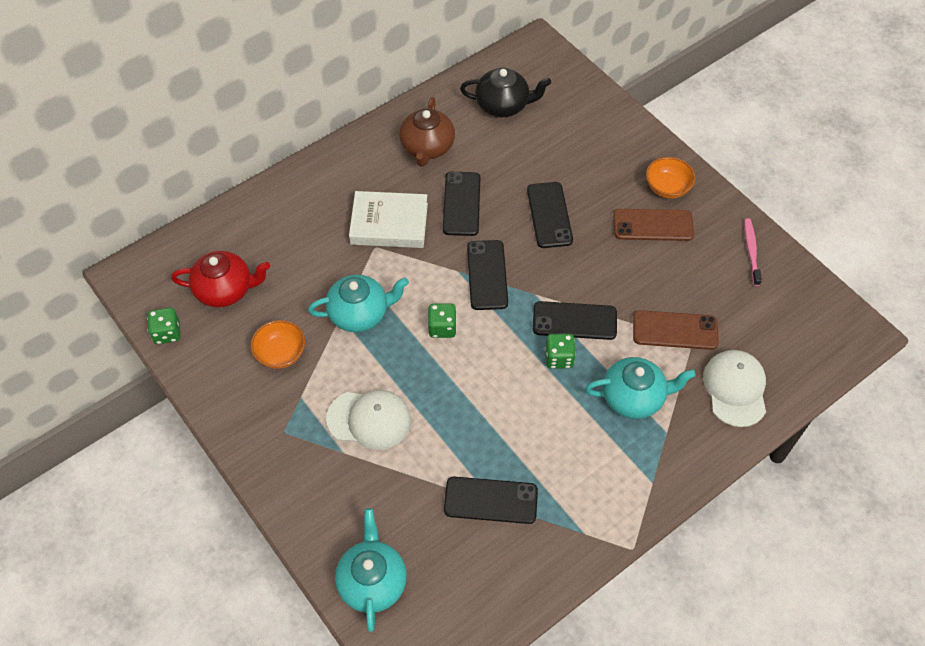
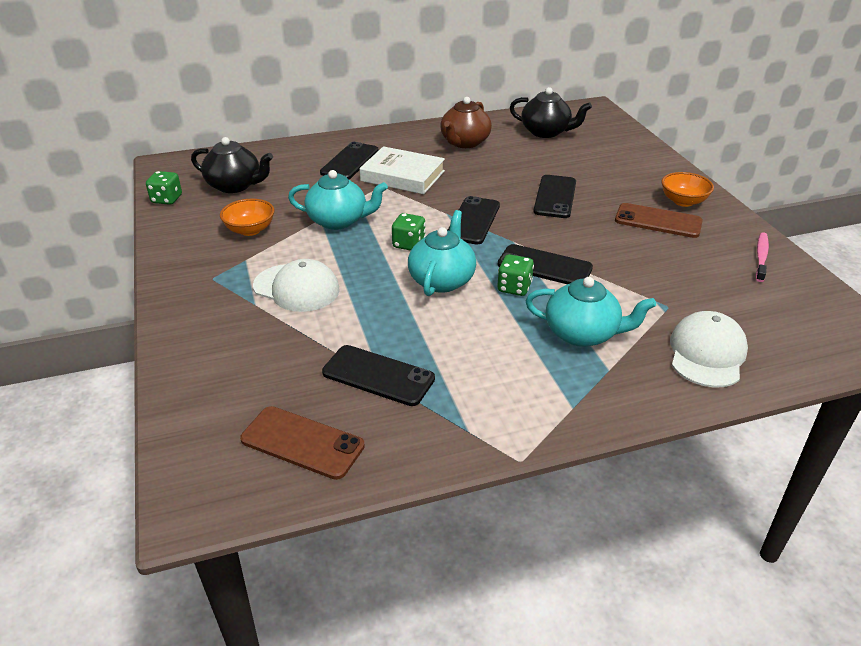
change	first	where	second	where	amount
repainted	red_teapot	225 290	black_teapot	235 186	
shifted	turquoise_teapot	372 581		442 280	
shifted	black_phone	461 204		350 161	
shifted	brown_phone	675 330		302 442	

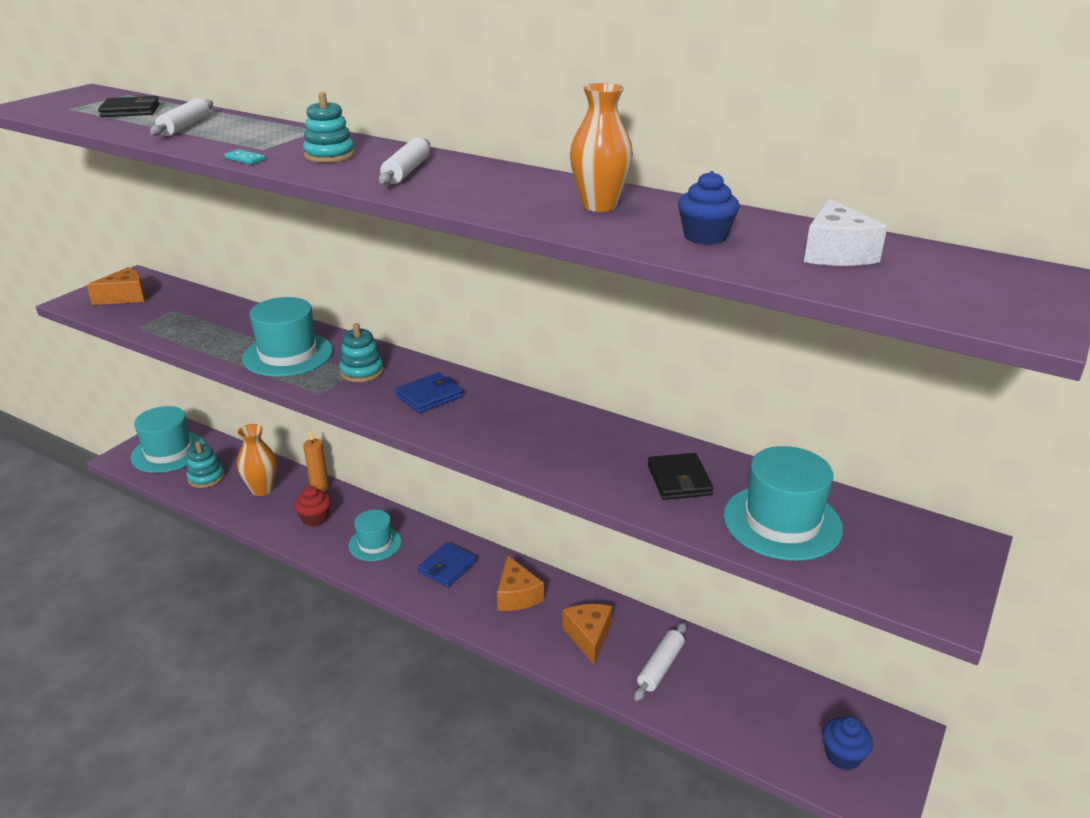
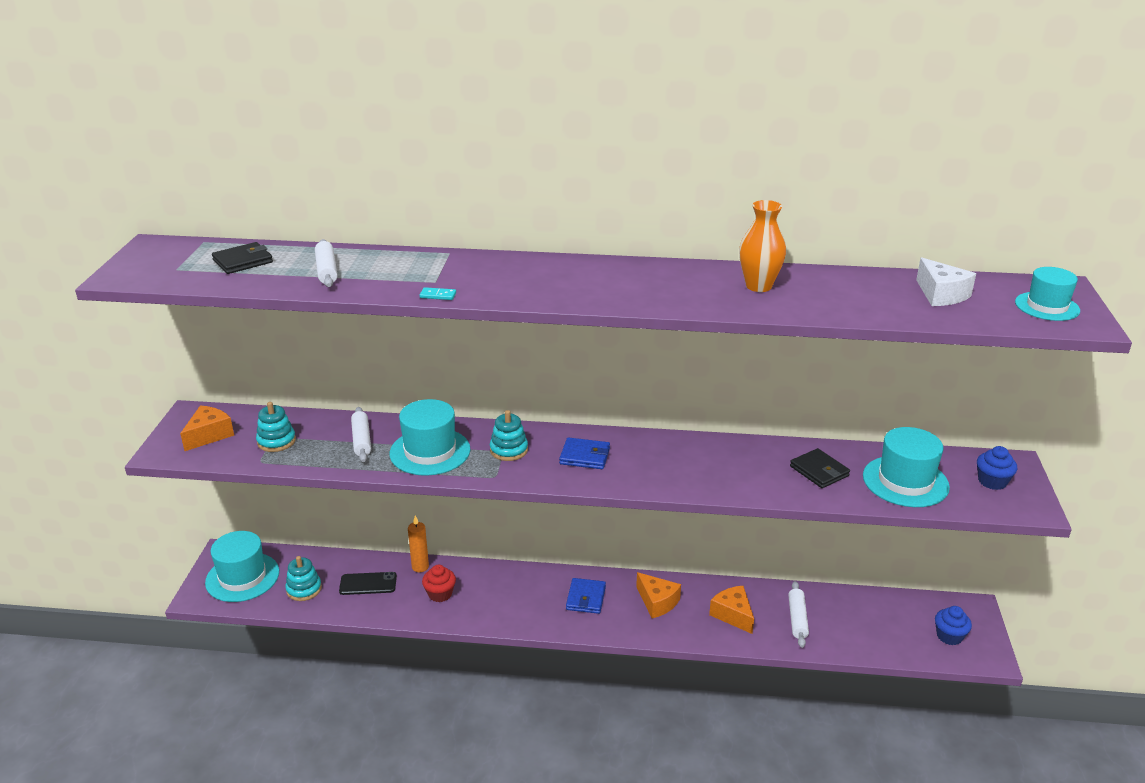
change	first	where	second	where	amount
swapped	orange_vase	262 489	black_phone	368 584	
shifted	turquoise_stacking_toy	329 155		276 441	
shifted	turquoise_hat	375 543		1047 306	
shifted	white_rolling_pin	406 171		361 440	
rotated	blue_wallet	429 396		585 456	75 degrees clockwise
shifted	blue_cupcake	705 236		992 481	

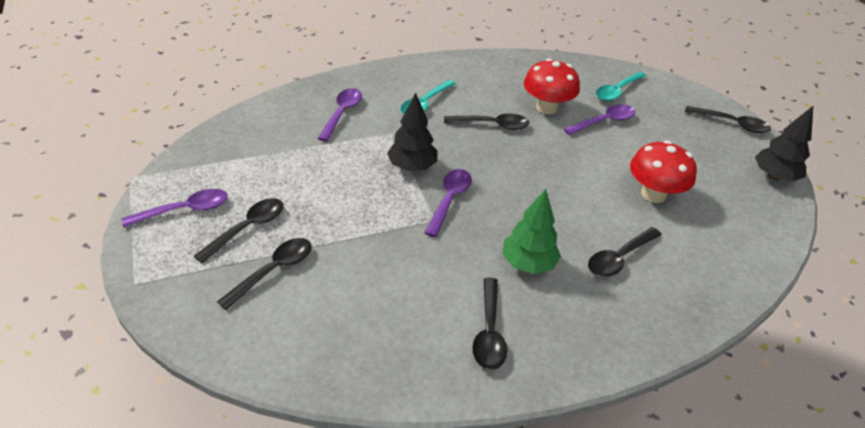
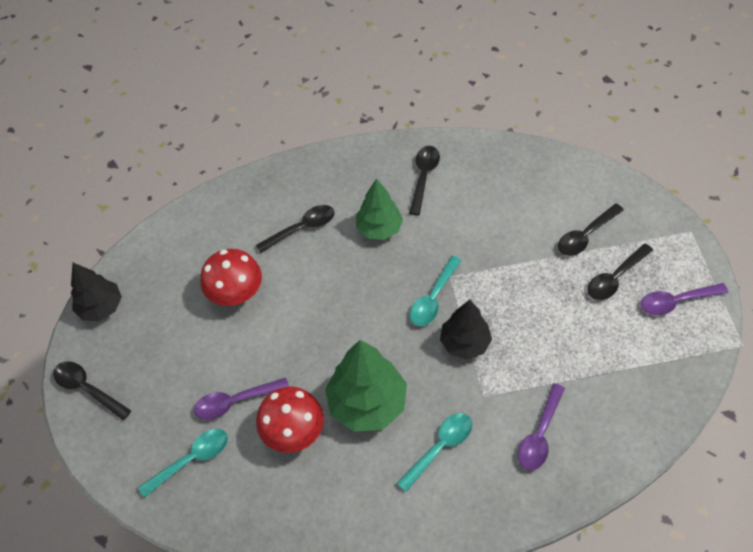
change	first	where	second	where	amount
repainted	purple_spoon	449 200	turquoise_spoon	433 298	
swapped	black_spoon	492 125	green_tree	367 403	

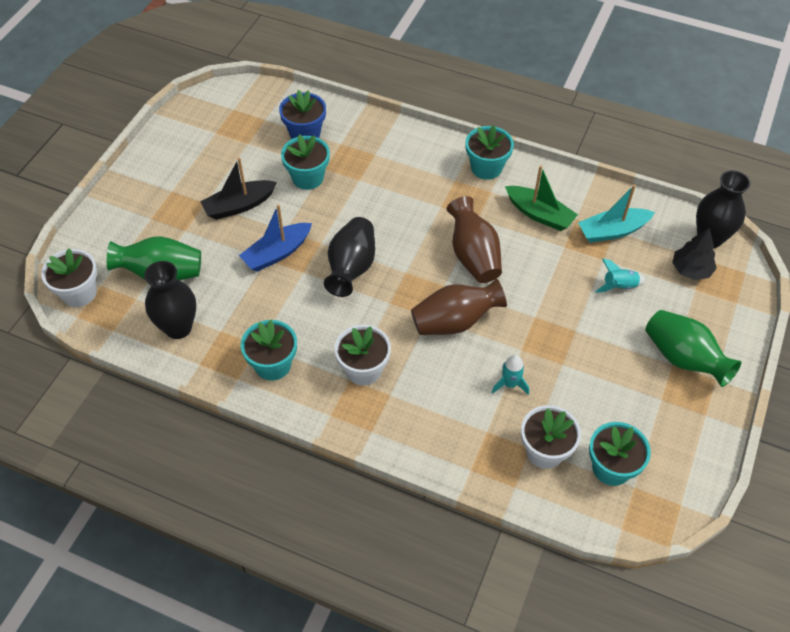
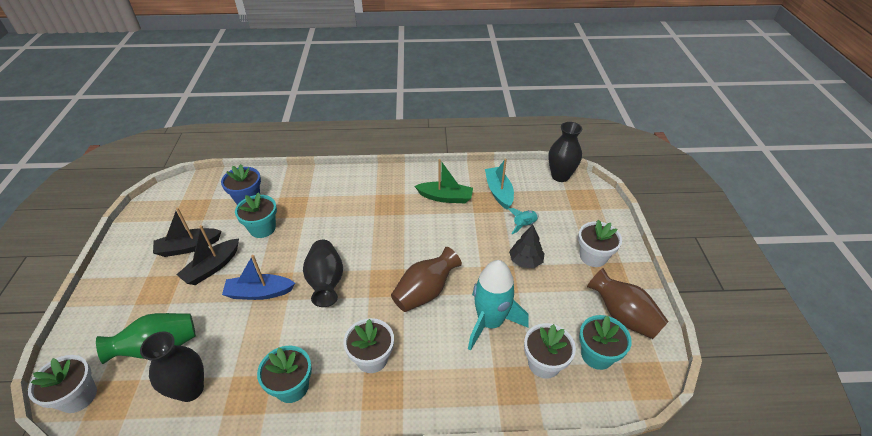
change	first	where	second	where	amount
rotated	blue_boat	277 253		259 293	60 degrees clockwise
shifted	brown_vase	473 256		623 316	
gone	turquoise_flower_pot	486 168			
scaled	turquoise_rocket	510 384		490 322	x2.19
rotated	turquoise_boat	612 231		498 192	120 degrees clockwise
swapped	green_vase	683 358	white_flower_pot	593 256	
shifted	black_tree	691 269		525 261	
new			black_boat	188 247	

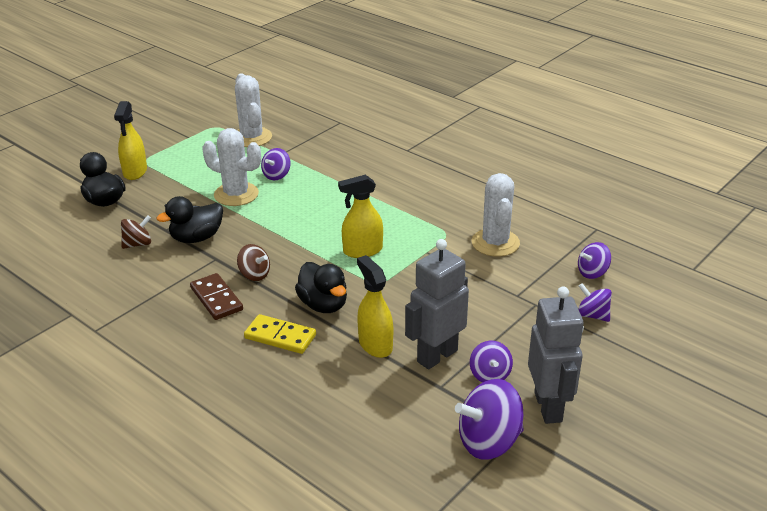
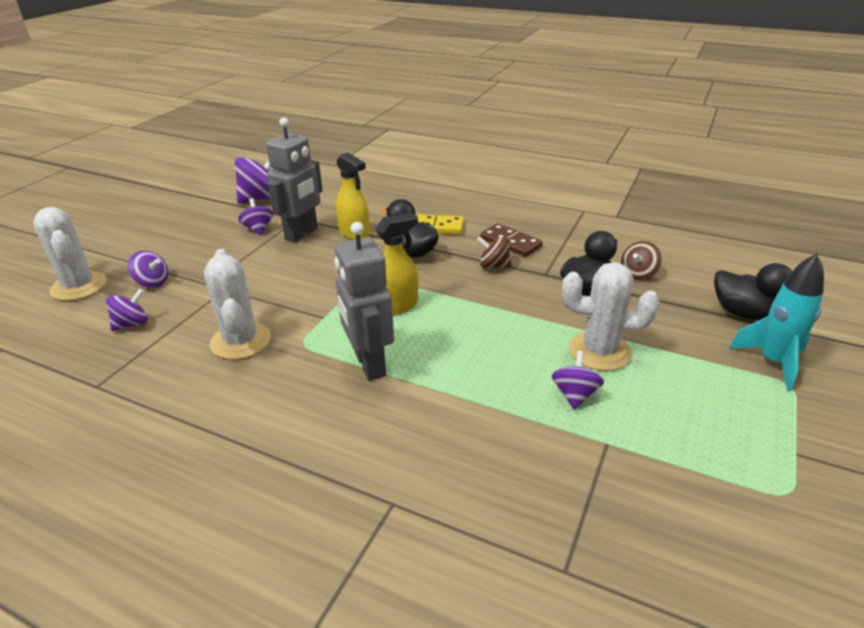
change	first	where	second	where	amount
swapped	yellow_spray_bottle	135 172	turquoise_rocket	773 362	
shifted	white_cactus	251 137		79 286	
shifted	grey_robot	548 407		369 364	

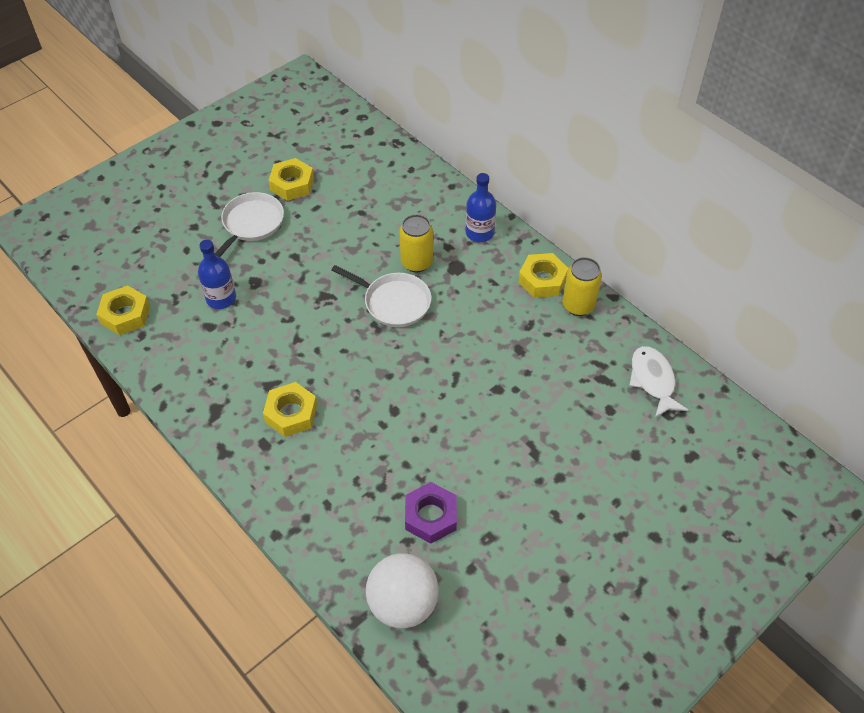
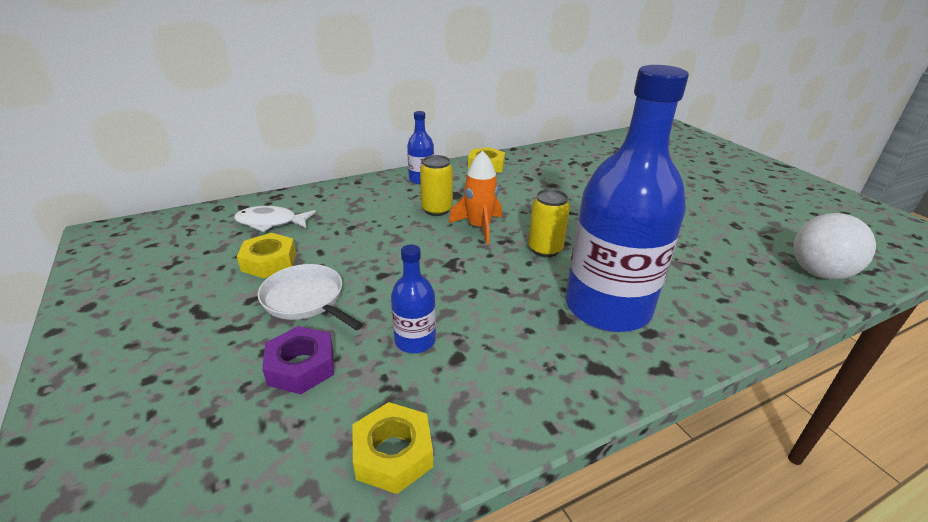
change	first	where	second	where	amount
swapped	yellow_nut	291 413	blue_bottle	607 307	
swapped	white_pan	394 302	orange_rocket	479 227	
shifted	purple_nut	430 516		301 366	
shifted	yellow_can	578 305		545 249	
shifted	white_fish	653 381		271 223	

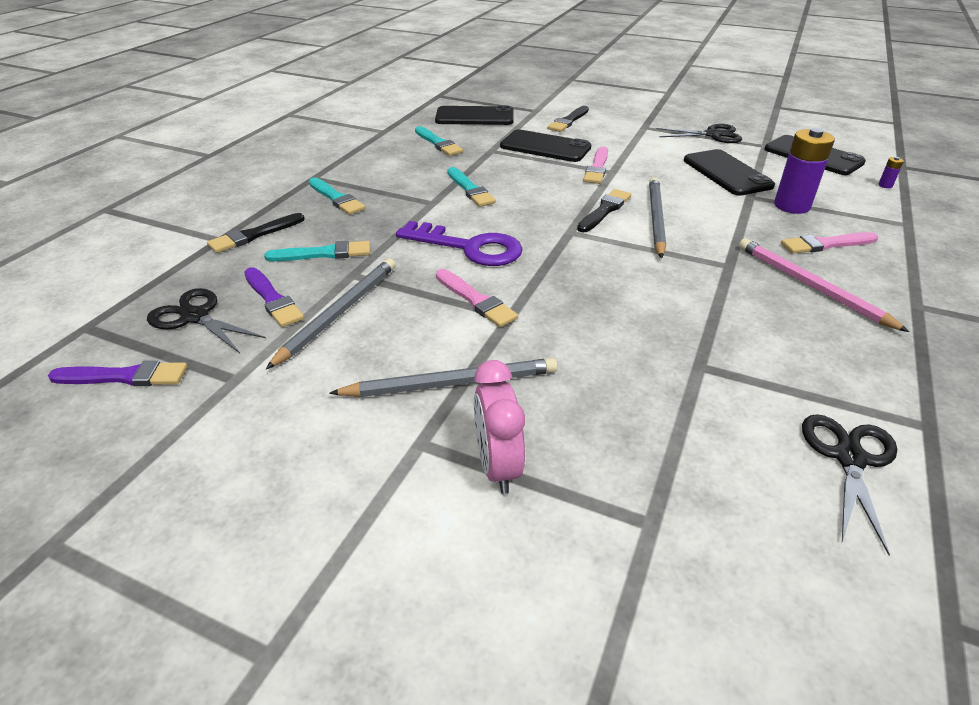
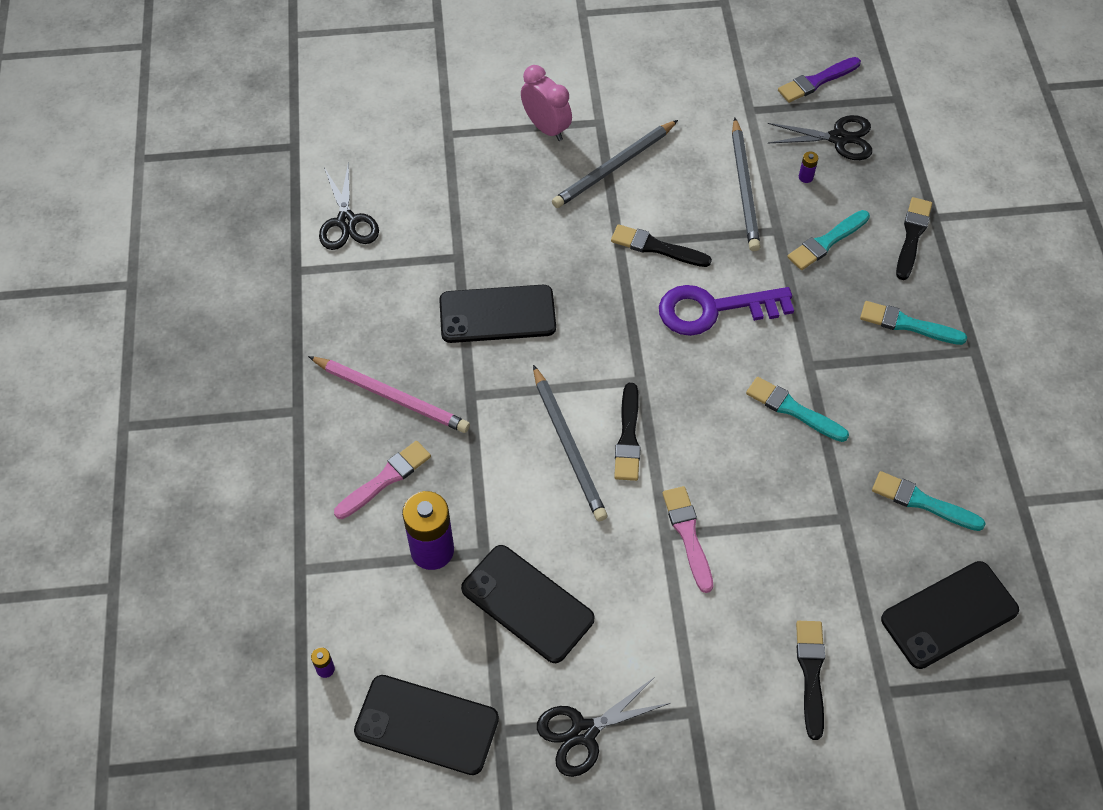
change	first	where	second	where	amount
swapped	purple_brush	273 300	purple_battery	805 177	
repainted	pink_brush	476 300	black_brush	656 247	
shifted	black_phone	545 147		497 314	

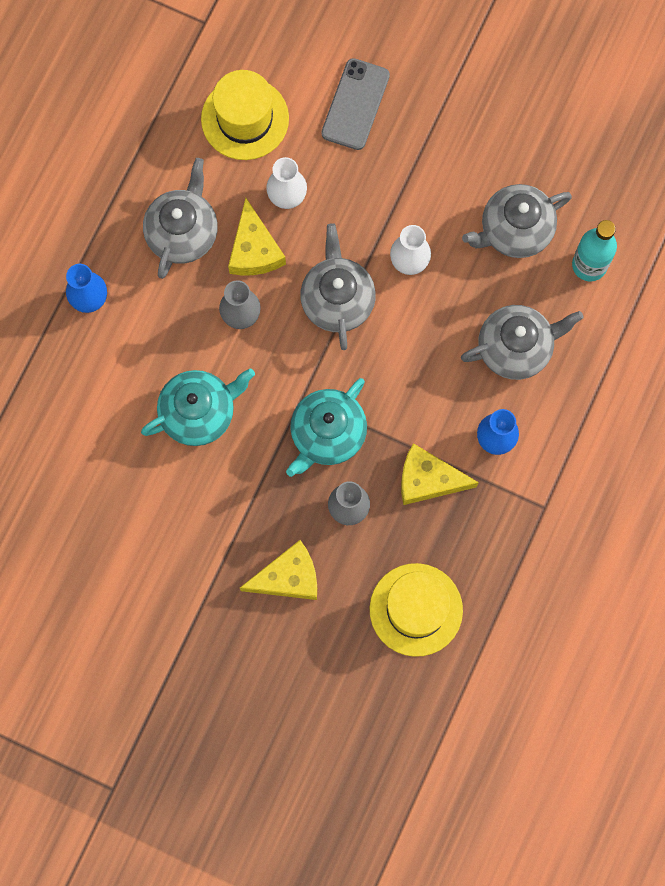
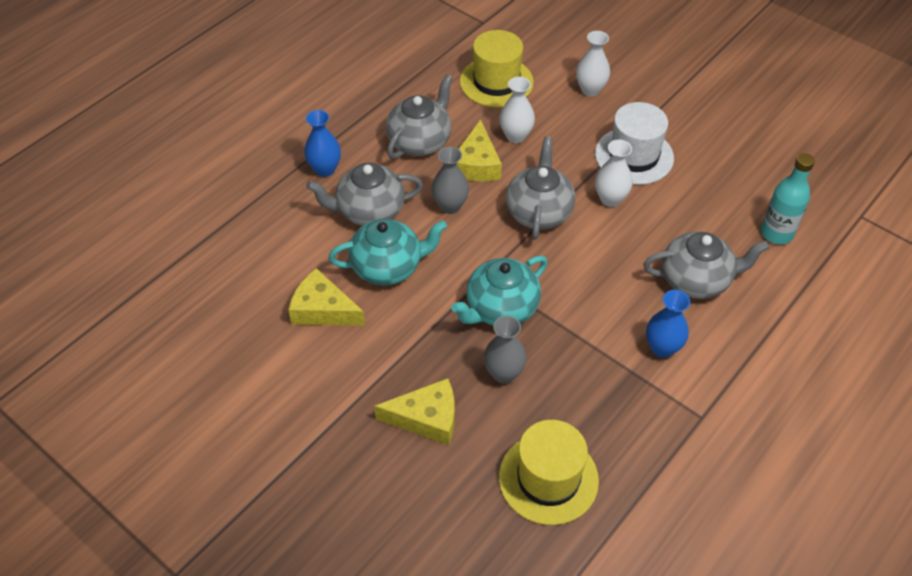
change	first	where	second	where	amount
swapped	grey_phone	355 104	white_vase	590 90	
shifted	yellow_cheese	428 479		323 310	
shifted	grey_teapot	514 230		369 211	
new			white_hat	634 156	

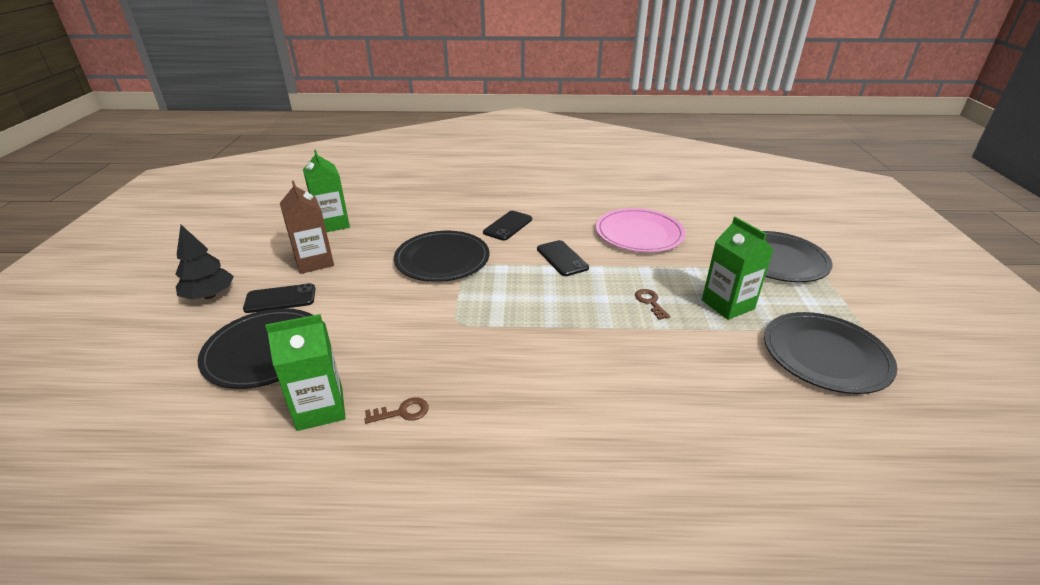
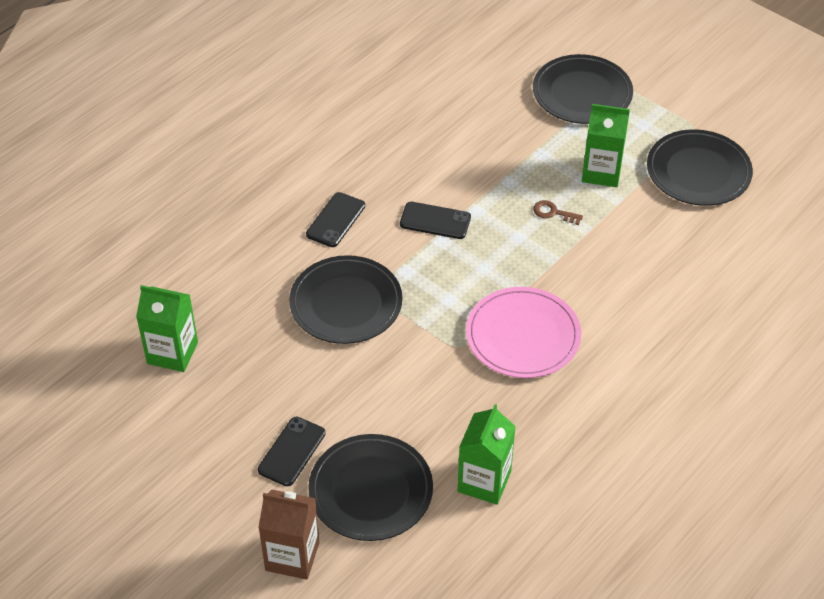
change	first	where	second	where	amount
gone	black_tree	209 295			
shifted	brown_carton	314 262		292 556	
gone	brown_key	402 412			
rotated	black_phone	508 226		336 220	45 degrees clockwise
shifted	pink_plate	639 233		523 336	

